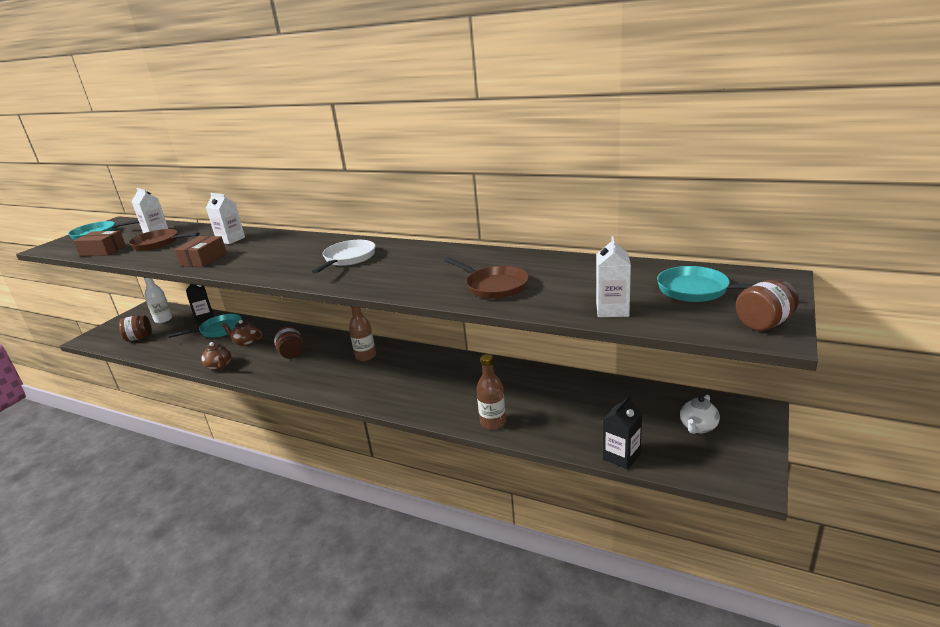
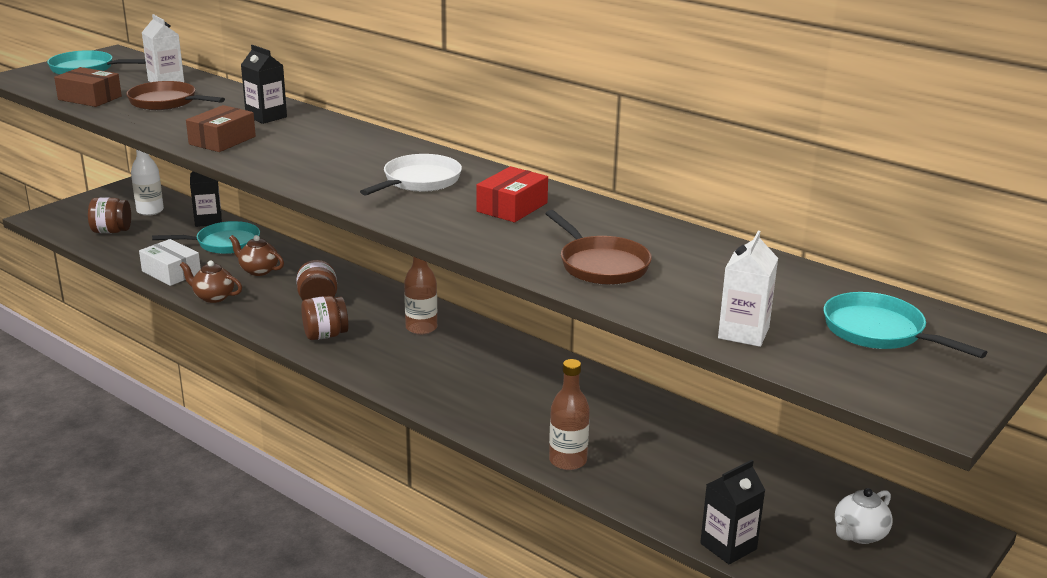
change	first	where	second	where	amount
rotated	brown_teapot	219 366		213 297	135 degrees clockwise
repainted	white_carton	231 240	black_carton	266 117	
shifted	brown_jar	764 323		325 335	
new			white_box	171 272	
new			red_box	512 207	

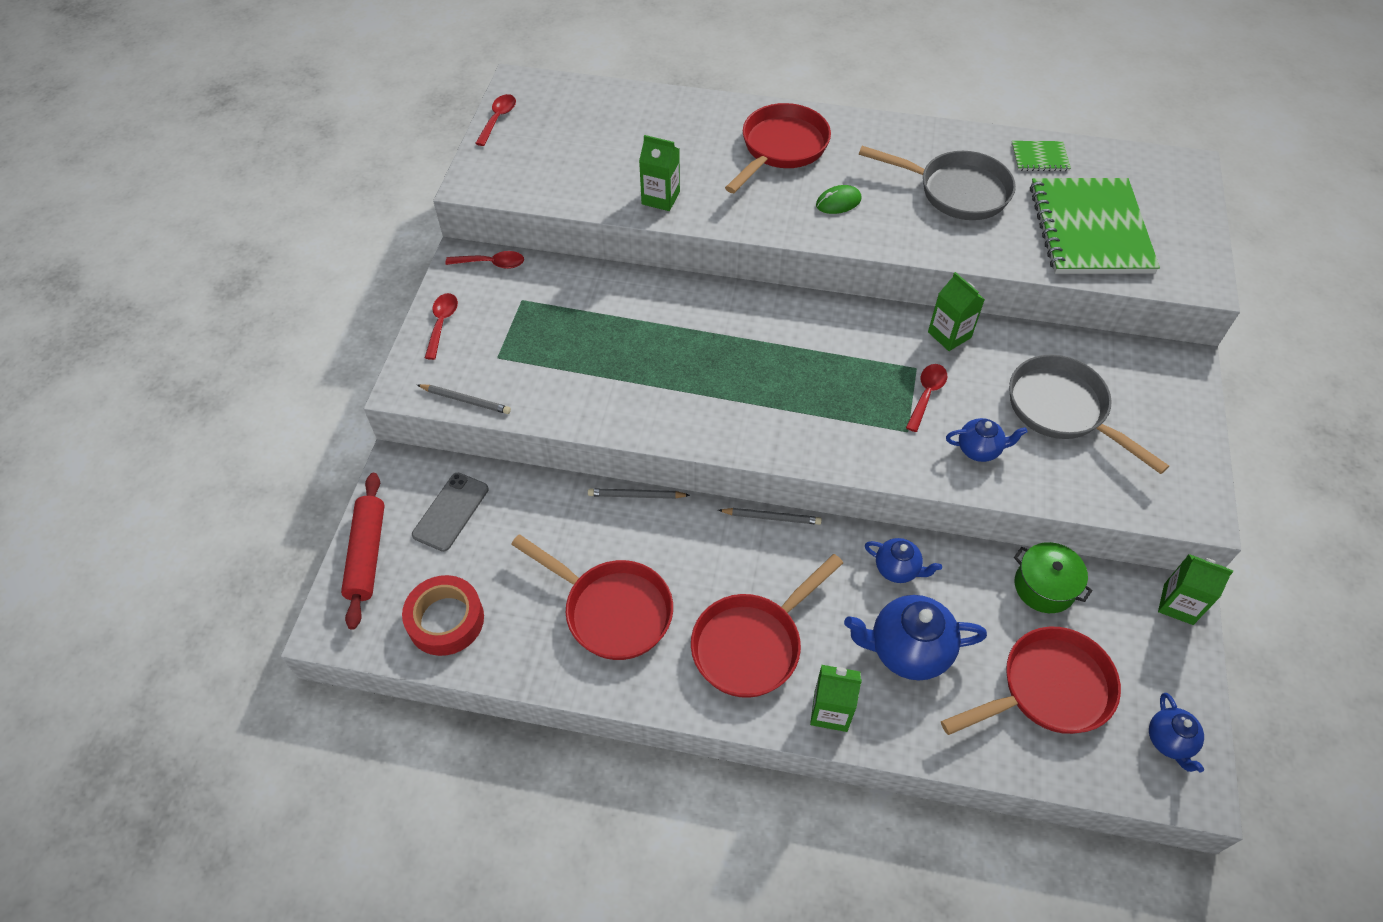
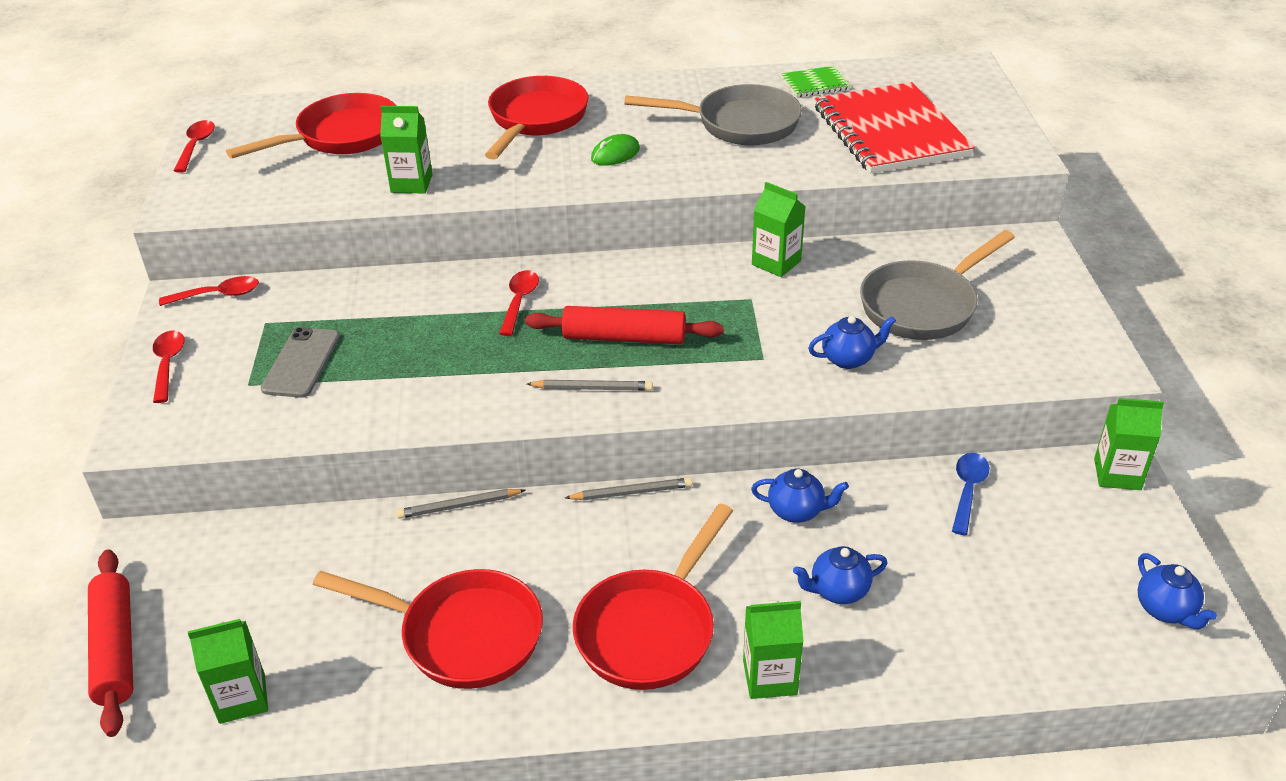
change	first	where	second	where	amount
swapped	red_tape	446 620	green_carton	242 698	
shifted	grey_phone	451 512		301 363	
shifted	grey_pencil	466 400		592 388	
scaled	blue_teapot	907 650		838 591	x0.57
shifted	red_spoon	926 394		519 301	
shifted	red_pan	1048 689		341 136	
rotated	grey_pan	1062 410		923 305	75 degrees counterclockwise
swapped	green_pot	1044 586	blue_spoon	967 490	
repainted	green_notebook	1090 229	red_notebook	890 131	
new			red_rolling_pin	624 338	

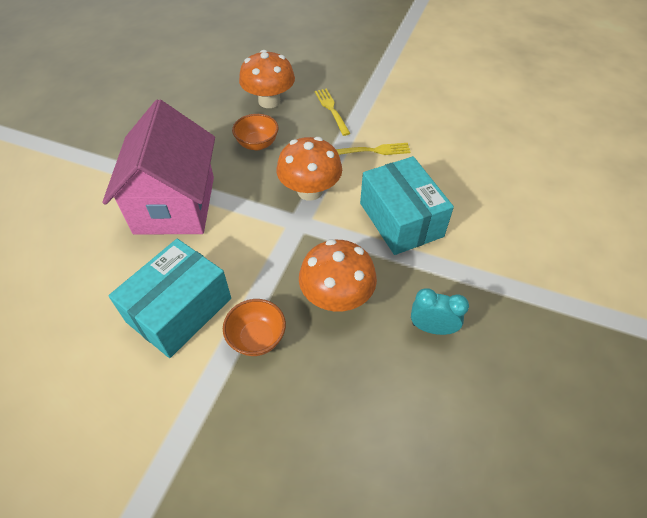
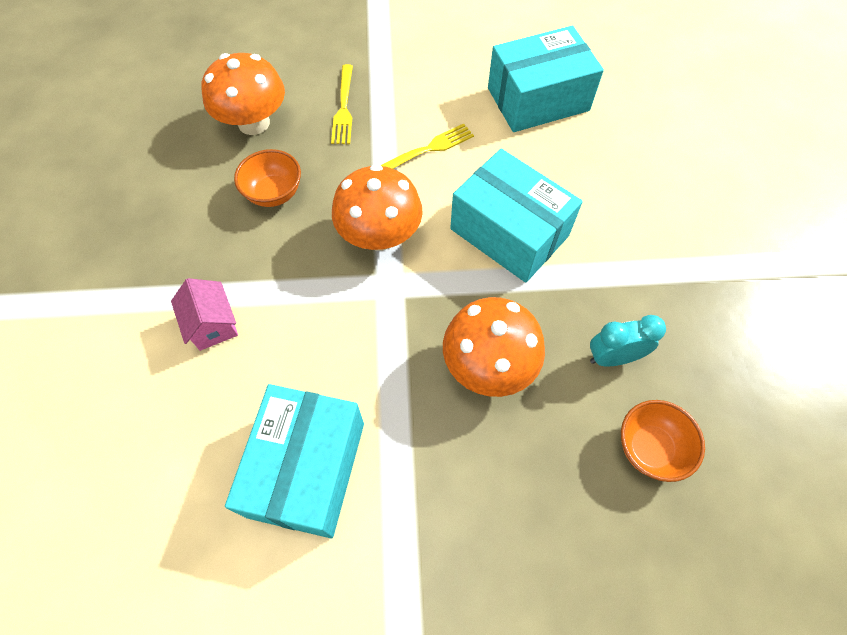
change	first	where	second	where	amount
scaled	pink_house	175 205		213 324	x0.40
shifted	orange_bowl	257 338		650 448	
rotated	yellow_fork	331 109		344 108	135 degrees counterclockwise
new			turquoise_box	538 99	

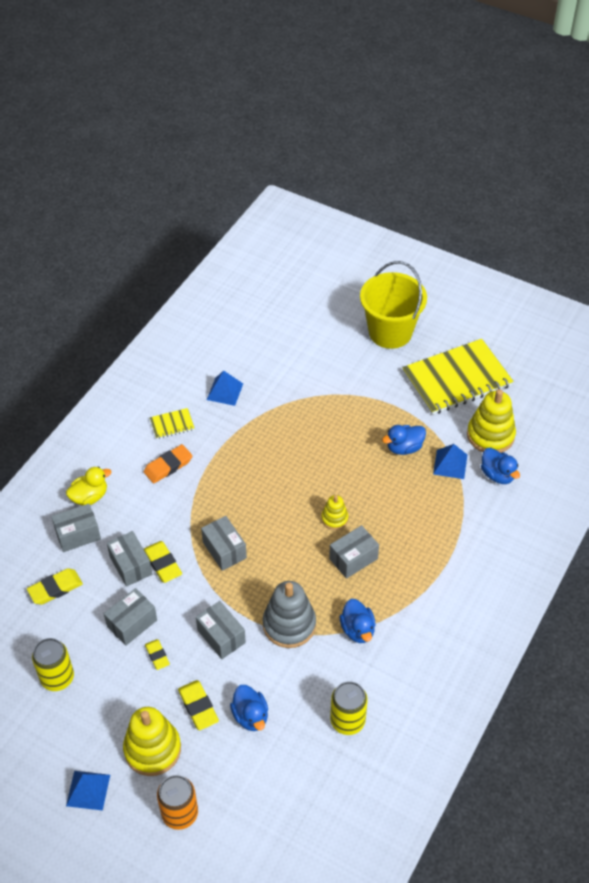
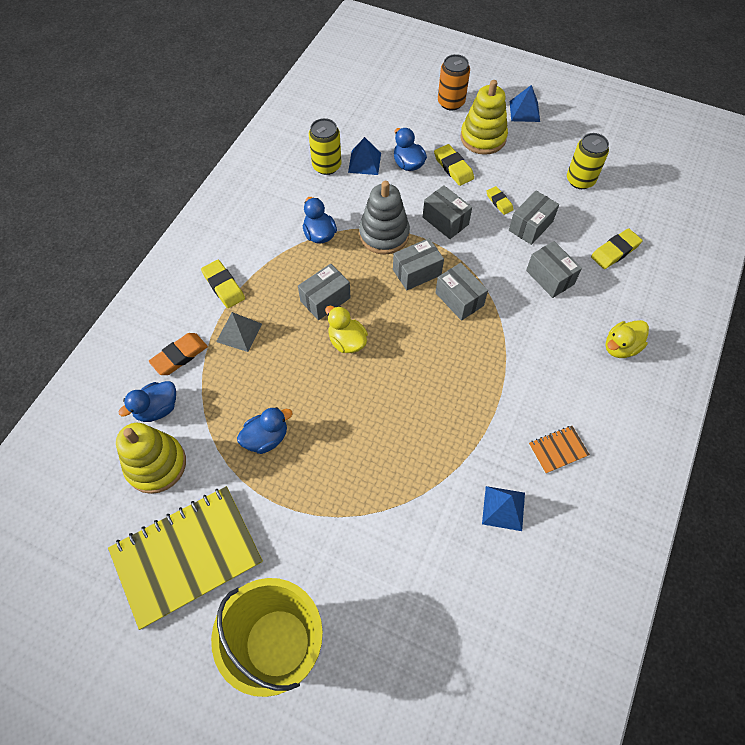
change	first	where	second	where	amount
shifted	grey_box	78 535		417 272	
shifted	orange_eraser	168 466		179 356	
shifted	yellow_eraser	162 564		223 286	
repainted	yellow_notebook	172 424	orange_notebook	558 450	
swapped	yellow_stacking_toy	334 518	yellow_duck	347 341	
shifted	blue_pyramid	450 464		364 162	
rotated	blue_duck	497 475		157 409	90 degrees counterclockwise
new			grey_pyramid	239 332	

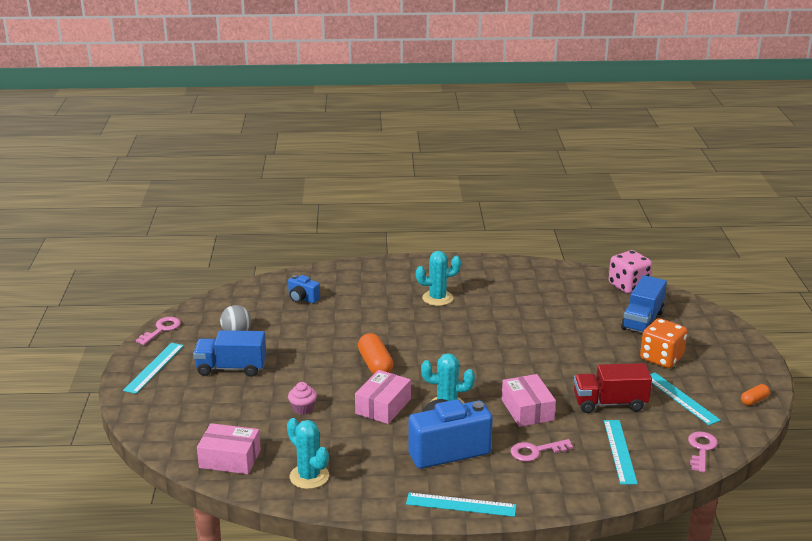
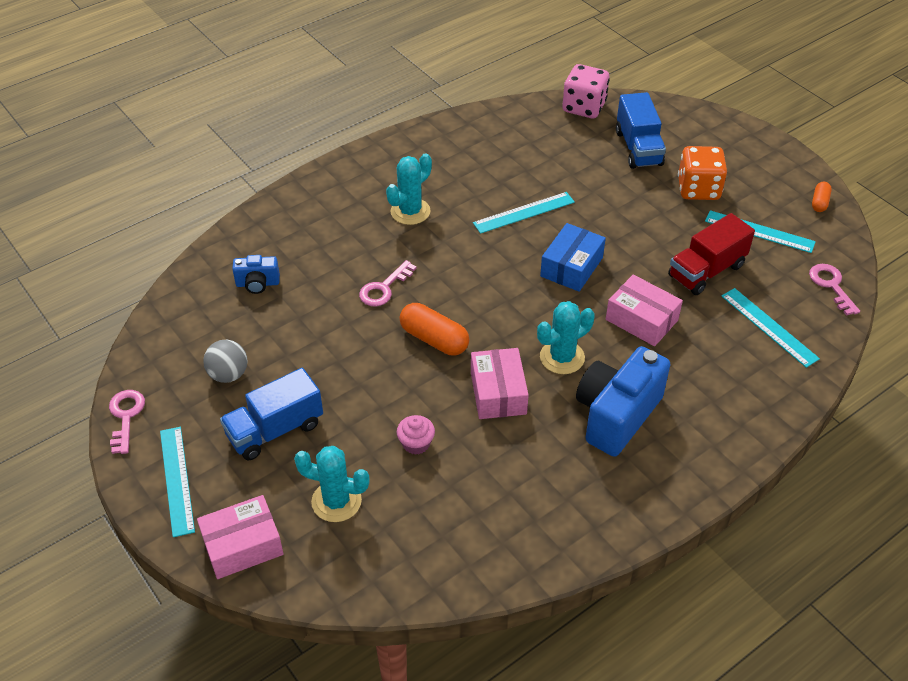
change	first	where	second	where	amount
shifted	pink_box	230 459		242 545	
shifted	turquoise_cactus	309 476		336 501	
shifted	turquoise_ruler	461 505		524 213	
shifted	pink_key	536 451		384 288	
new			blue_box	571 267	

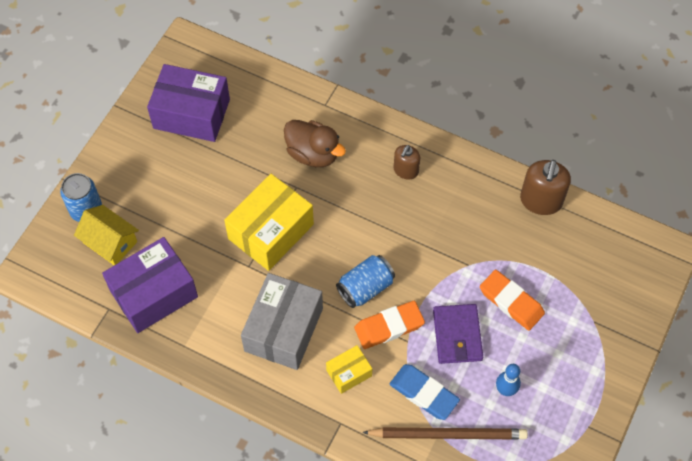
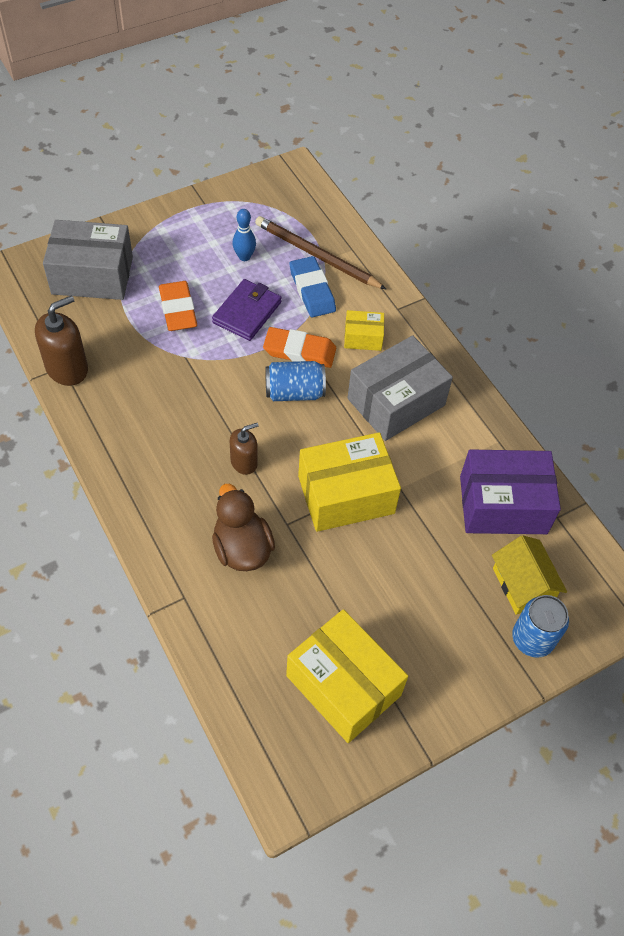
change	first	where	second	where	amount
repainted	purple_box	191 114	yellow_box	343 685	
shifted	brown_soap_dispenser	406 170		244 462	
new			grey_box	92 275	

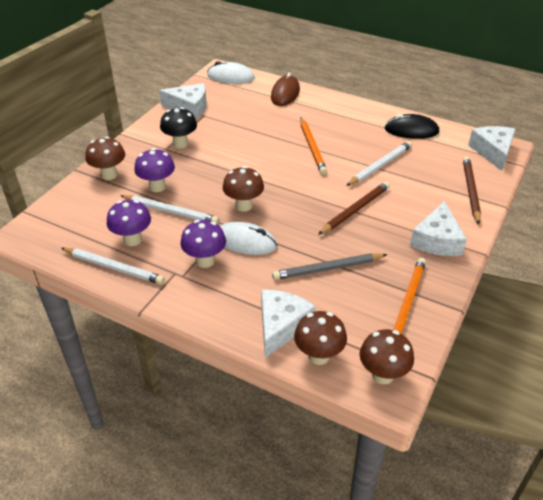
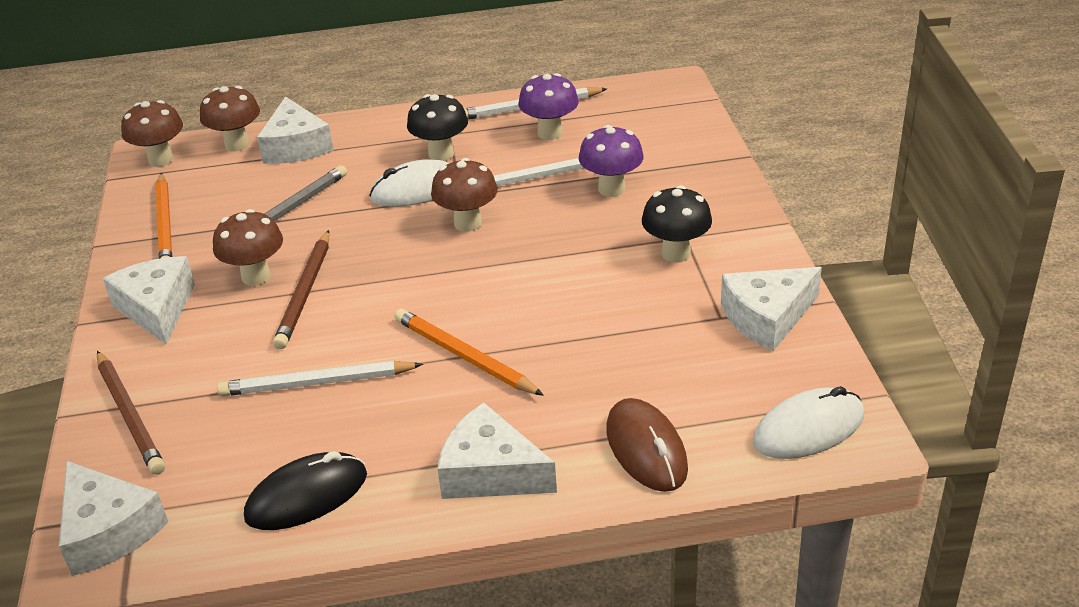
change	first	where	second	where	amount
shifted	brown_mushroom	109 175		256 276	
repainted	purple_mushroom	205 261	black_mushroom	441 154	
rotated	white_pencil	380 165		317 383	75 degrees clockwise
new			white_cheese	490 472	

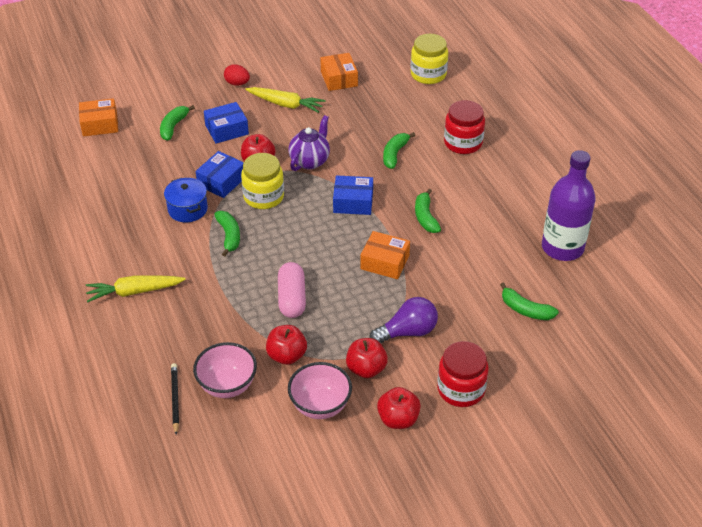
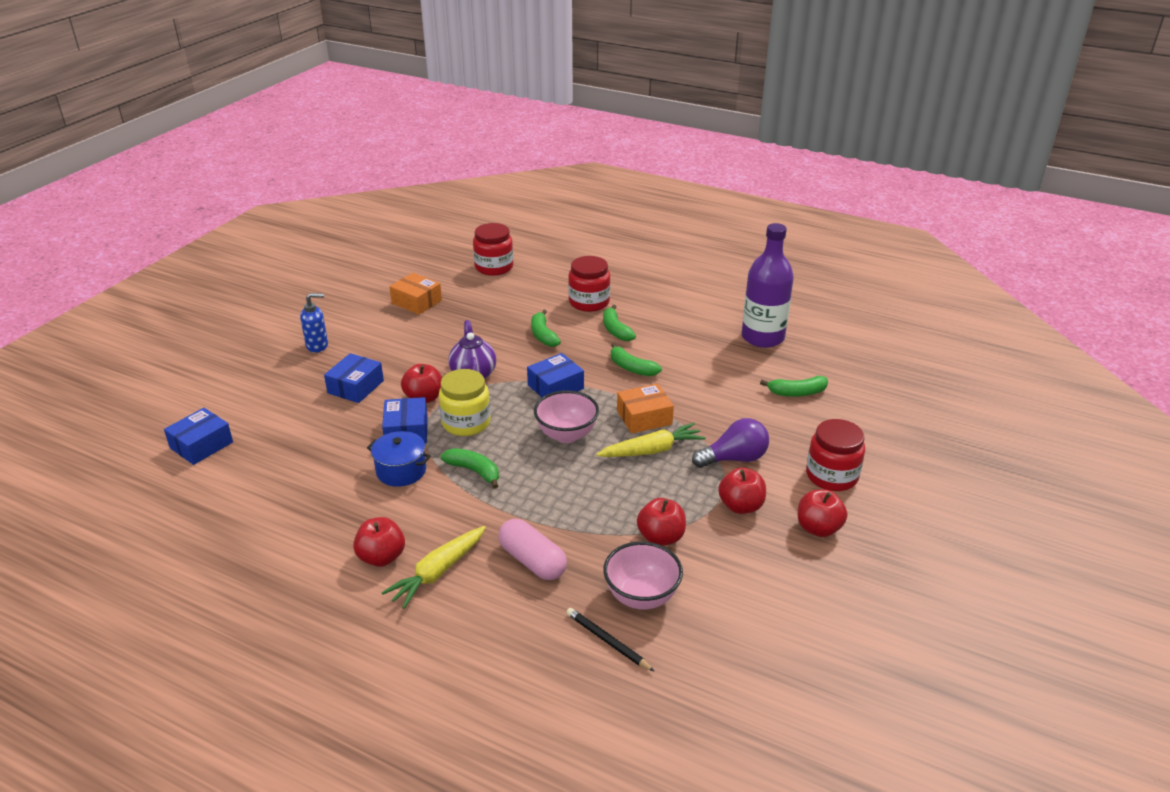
change	first	where	second	where	amount
repainted	orange_box	100 124	blue_box	201 445	
shifted	green_banana	173 126		616 330	
swapped	red_egg	237 83	blue_soap_dispenser	317 346	
shifted	yellow_carrot	286 104		652 450	
shifted	pink_capsule	292 298		532 561	
shifted	pink_bowl	320 406		566 435	
rotated	purple_light_bulb	407 332		734 458	45 degrees clockwise
repainted	yellow_jar	428 74	red_jar	494 267	
new			red_apple	381 557	

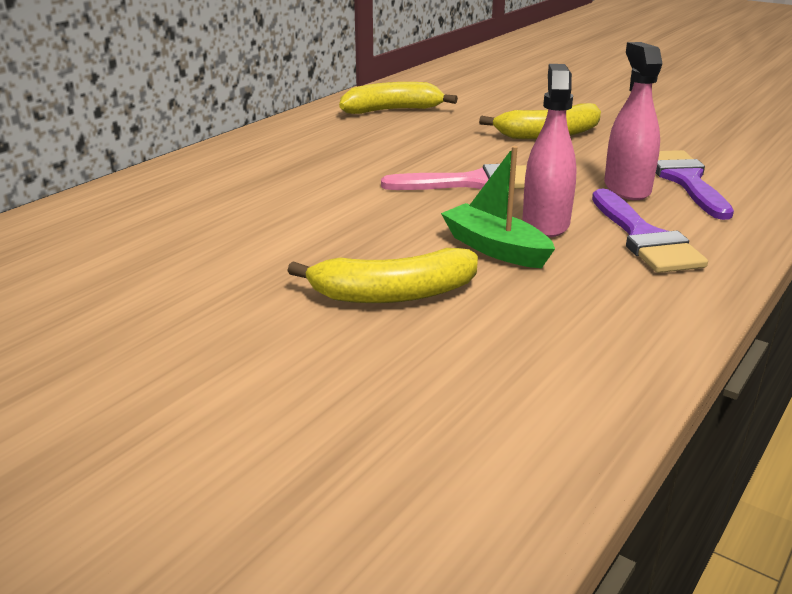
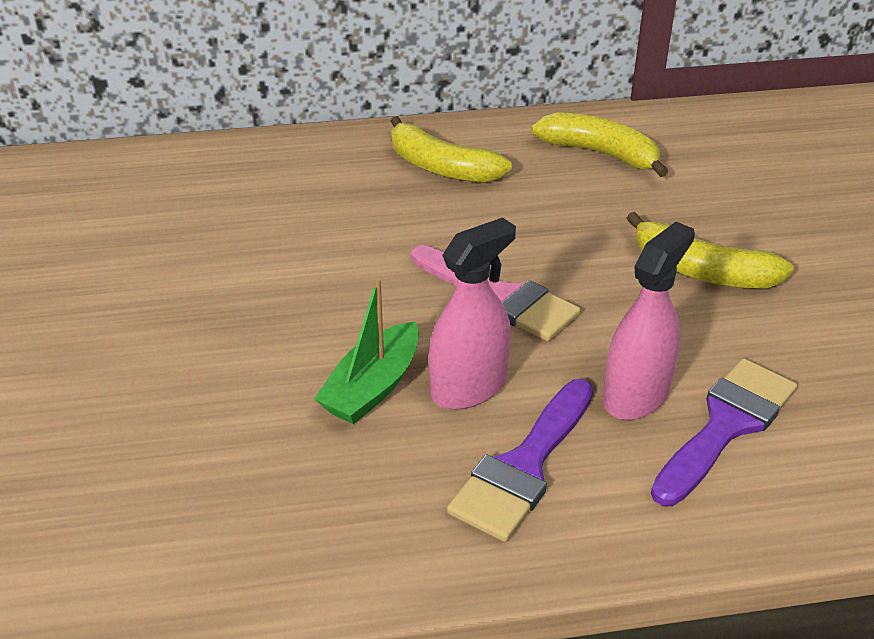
change	first	where	second	where	amount
shifted	yellow_banana	393 294		441 167	
rotated	green_boat	495 248		372 387	150 degrees counterclockwise

